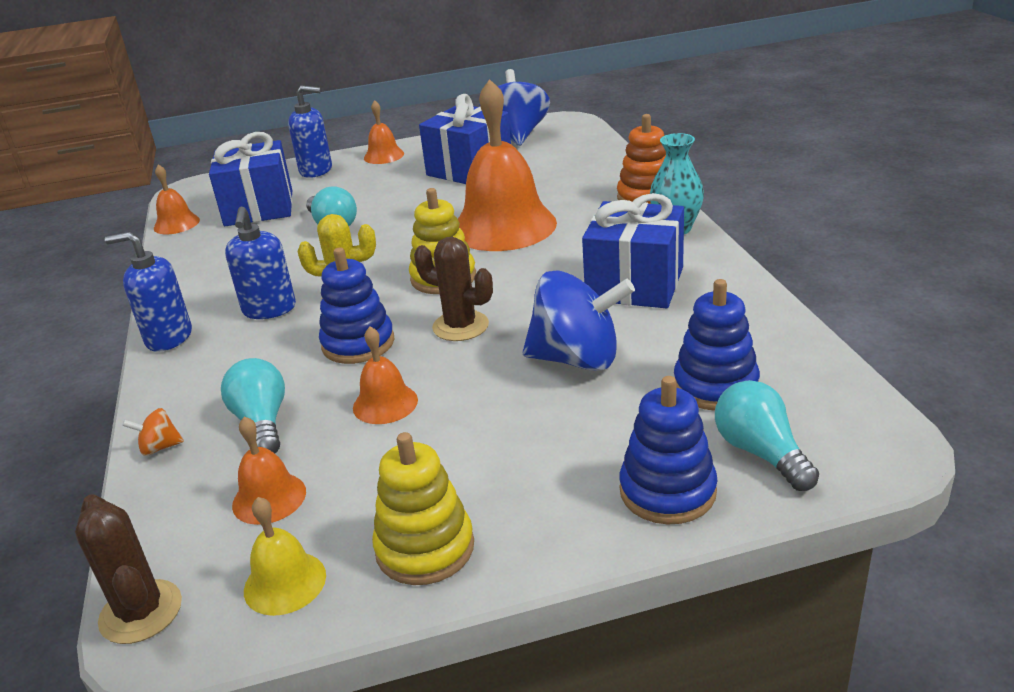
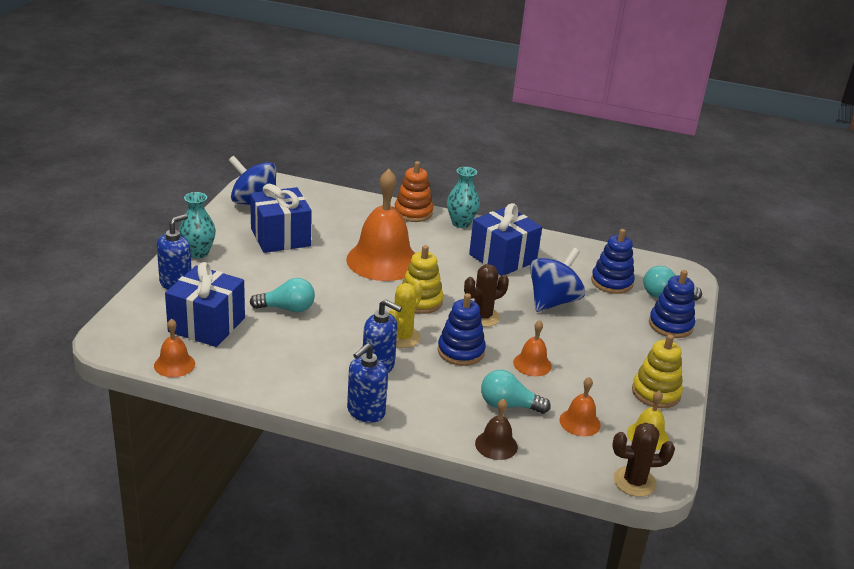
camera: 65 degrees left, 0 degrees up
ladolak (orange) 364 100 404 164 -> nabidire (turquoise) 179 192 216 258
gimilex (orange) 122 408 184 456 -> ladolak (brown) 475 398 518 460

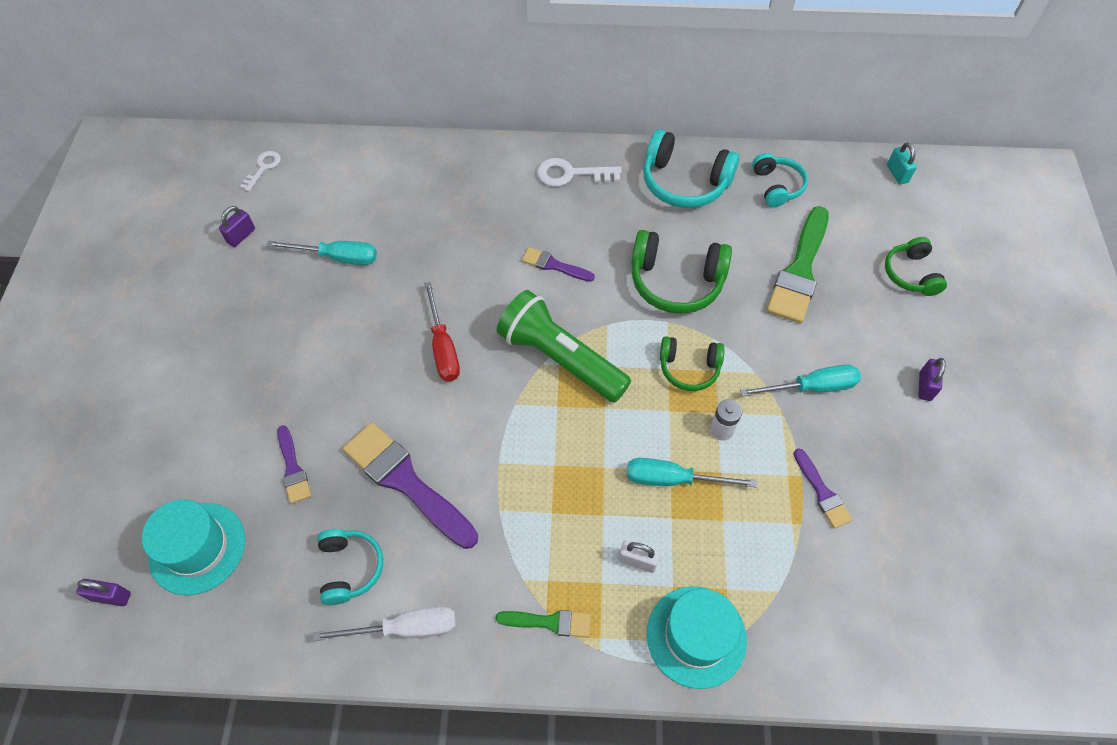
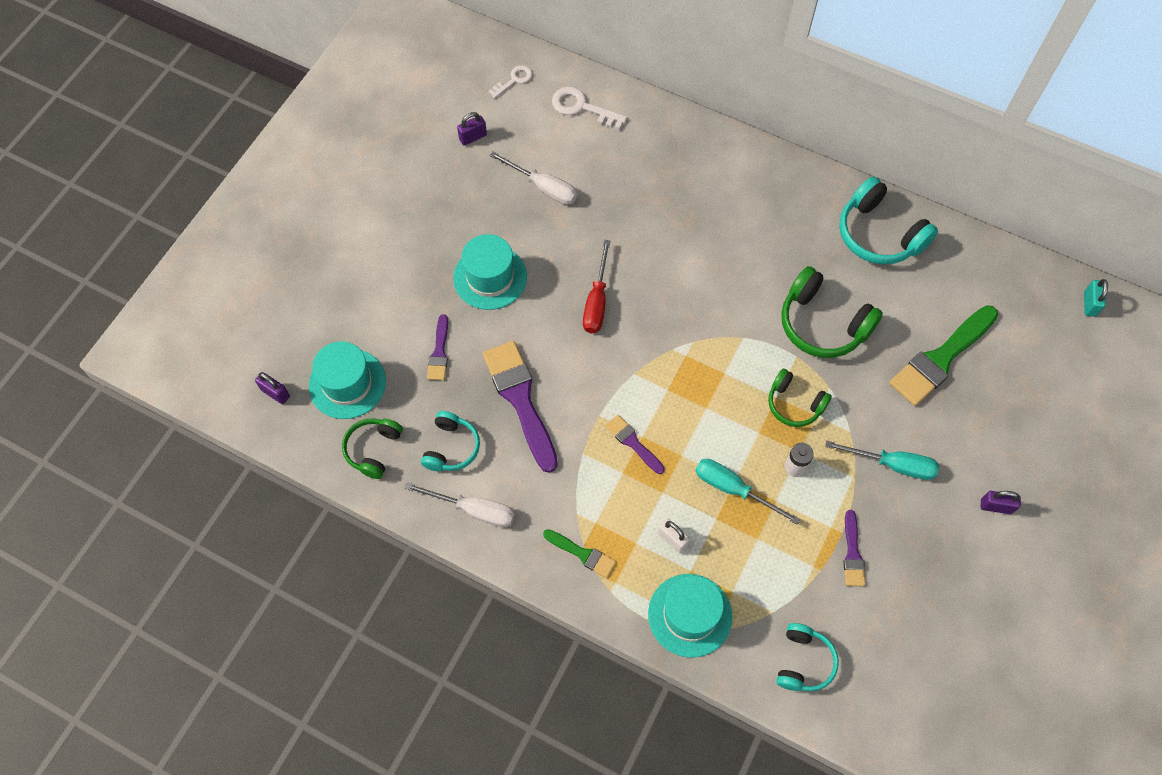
camera: 25 degrees right, 5 degrees up
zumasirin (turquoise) 752 153 808 207 -> zumasirin (turquoise) 777 623 839 691, shifted
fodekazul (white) 537 158 622 187 -> fodekazul (white) 552 87 627 130, shifted
zumasirin (green) 885 237 947 296 -> zumasirin (green) 342 418 403 479, shifted
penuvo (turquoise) 266 241 377 265 -> penuvo (white) 490 152 577 205
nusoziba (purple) 522 247 595 282 -> nusoziba (purple) 605 415 665 474, shifted
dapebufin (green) 497 290 631 403 -> none
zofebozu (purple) 918 358 946 401 -> zofebozu (purple) 981 491 1021 514, 60 degrees clockwise
none -> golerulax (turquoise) 453 234 527 310

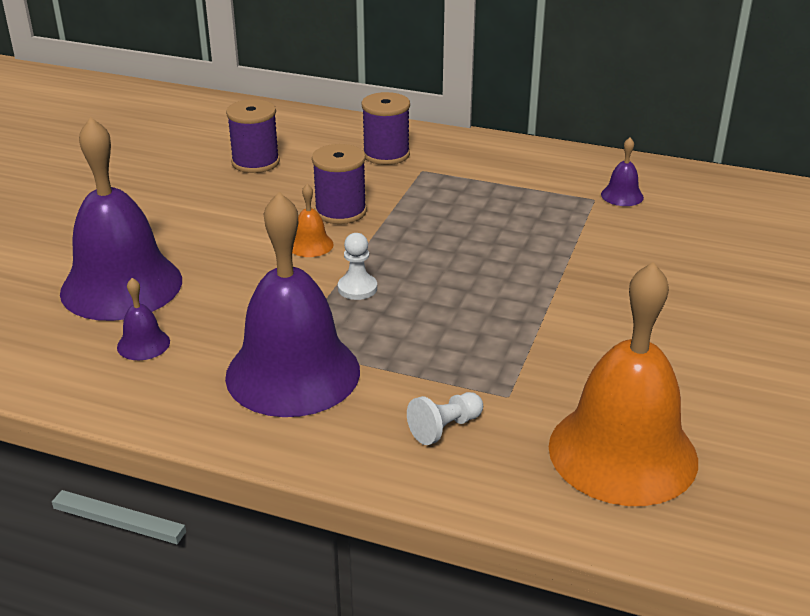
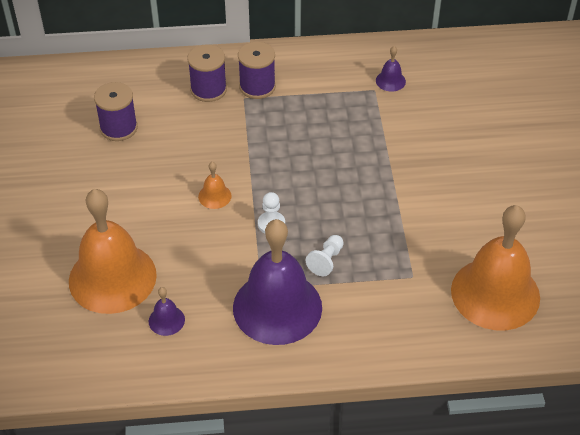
camera: 25 degrees left, 15 degrees up
ladolak (purple) 60 117 182 321 -> ladolak (orange) 69 189 157 314
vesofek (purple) 312 144 367 224 -> vesofek (purple) 238 42 276 99, shifted
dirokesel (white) 407 392 483 445 -> dirokesel (white) 306 235 344 276, shifted

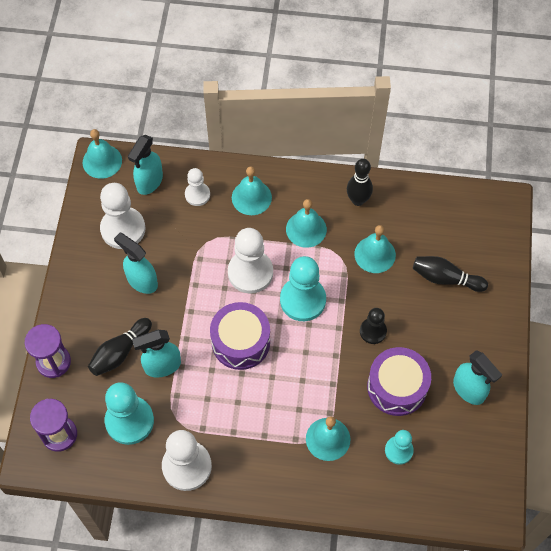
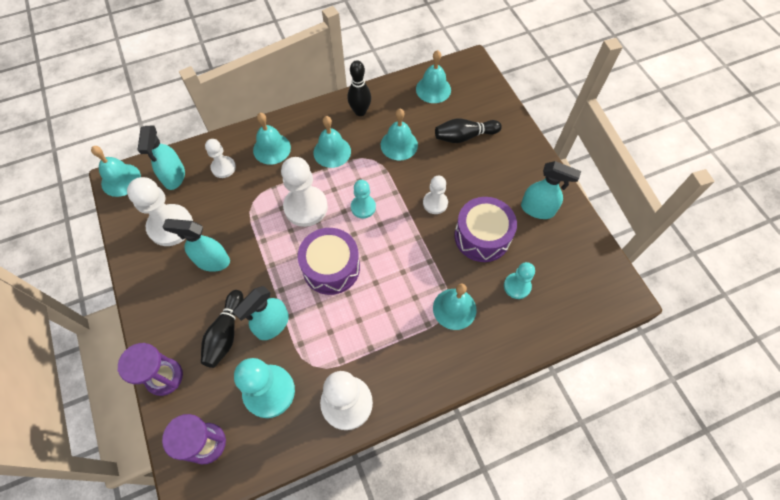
camera: 30 degrees left, 0 degrees up
dirokesel (turquoise) 280 256 326 321 -> dirokesel (turquoise) 351 180 376 218, x0.58
dirokesel (black) 360 308 387 344 -> dirokesel (white) 423 176 448 214
none -> ladolak (turquoise) 416 50 451 103

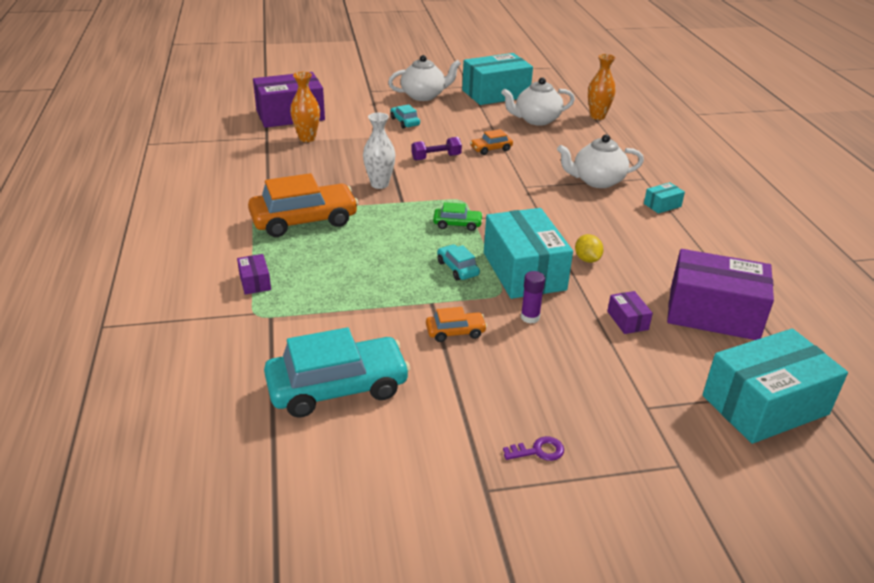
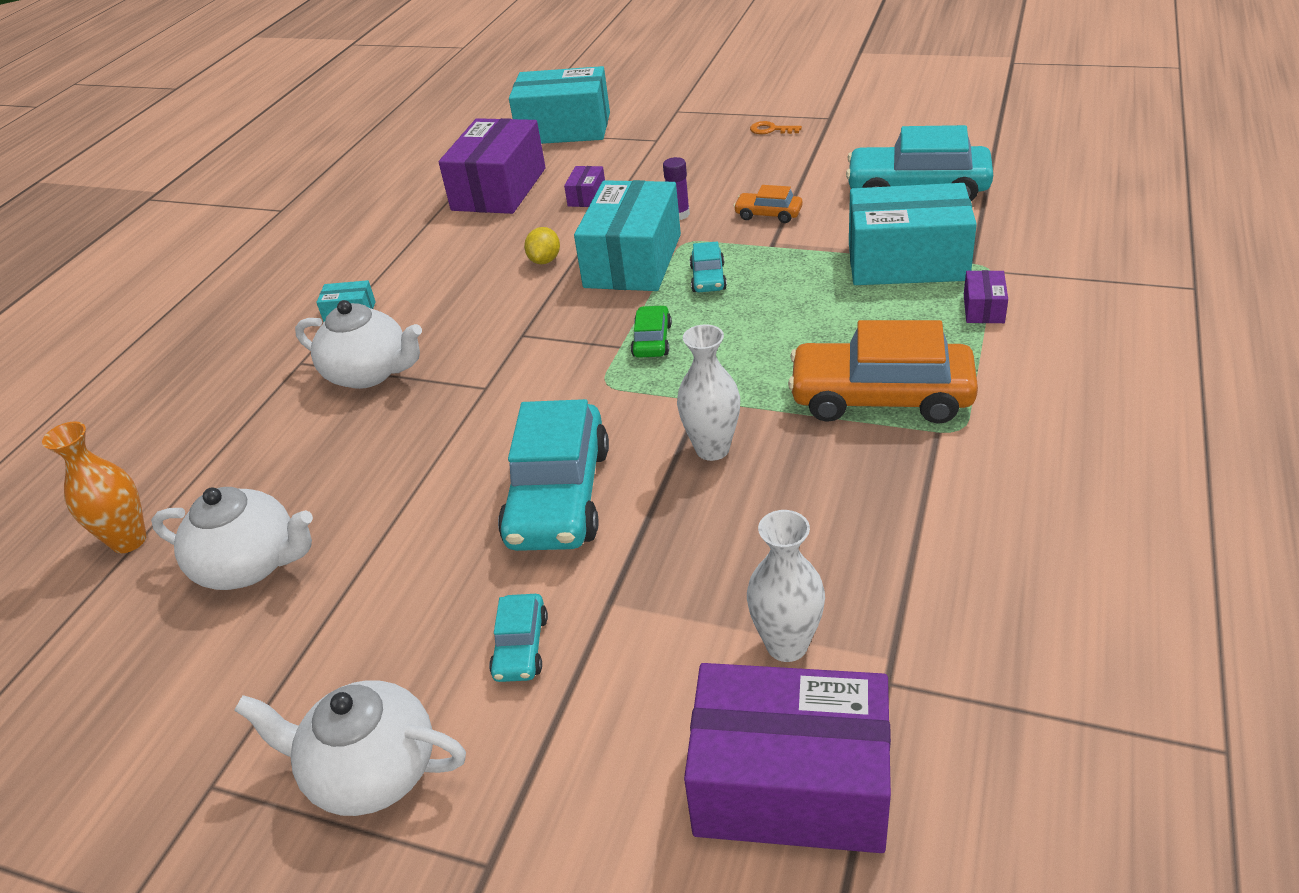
camera: 145 degrees left, 5 degrees up
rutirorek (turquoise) 462 53 533 105 -> rutirorek (turquoise) 849 183 977 285, shifted
nabidire (orange) 290 72 320 142 -> nabidire (white) 747 510 825 662
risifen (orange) 470 129 513 155 -> none
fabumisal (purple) 412 137 462 160 -> risifen (turquoise) 498 399 609 551
risifen (green) 433 202 483 231 -> risifen (green) 631 305 672 358, 60 degrees clockwise
rutirorek (purple) 667 249 774 340 -> rutirorek (purple) 439 118 546 214, 60 degrees clockwise
fodekazul (purple) 503 436 564 461 -> fodekazul (orange) 750 121 802 134

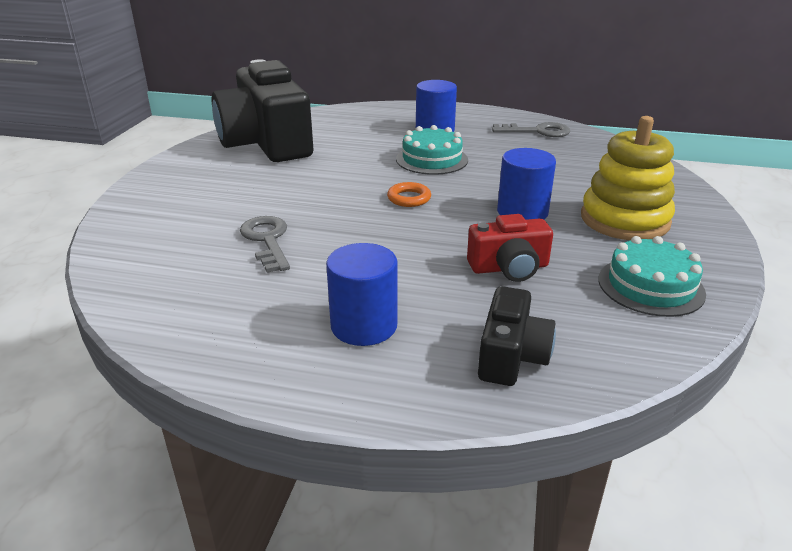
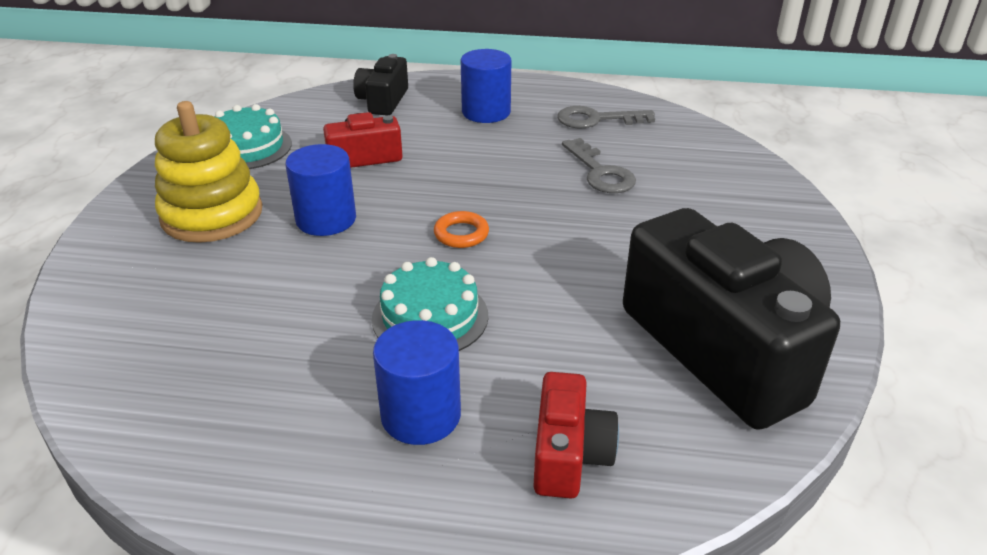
camera: 175 degrees right, 5 degrees up
fodekazul (grey) 492 122 570 137 -> fodekazul (grey) 557 106 655 129, shifted
none -> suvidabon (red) 534 372 619 499

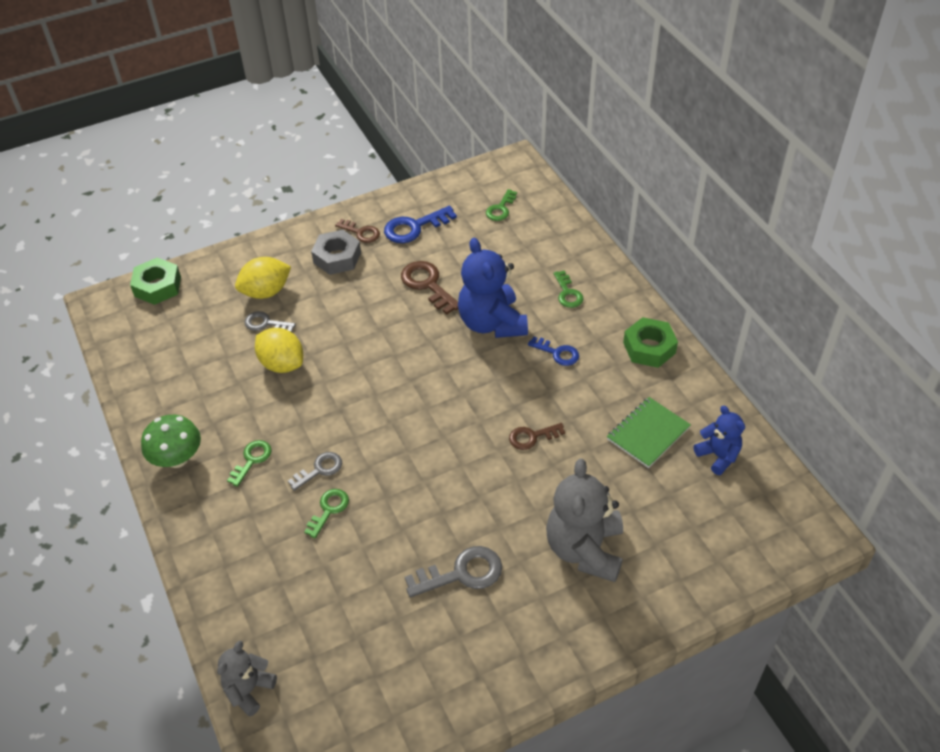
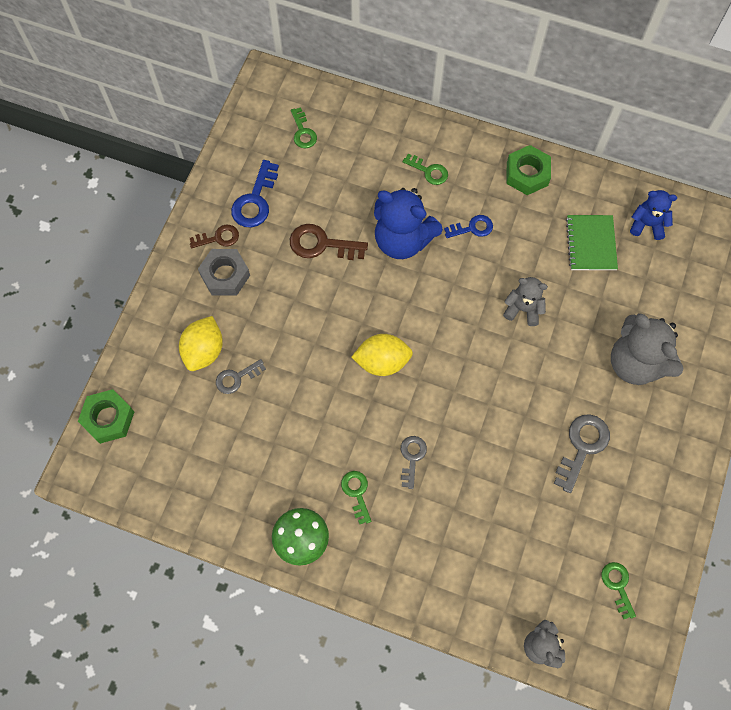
camera: 45 degrees left, 20 degrees up
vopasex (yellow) 255 328 303 373 -> vopasex (yellow) 351 334 413 376, shifted
fodekazul (brown) 509 423 565 450 -> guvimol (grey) 503 277 548 326
fodekazul (green) 304 489 349 538 -> fodekazul (green) 601 562 636 619, shifted

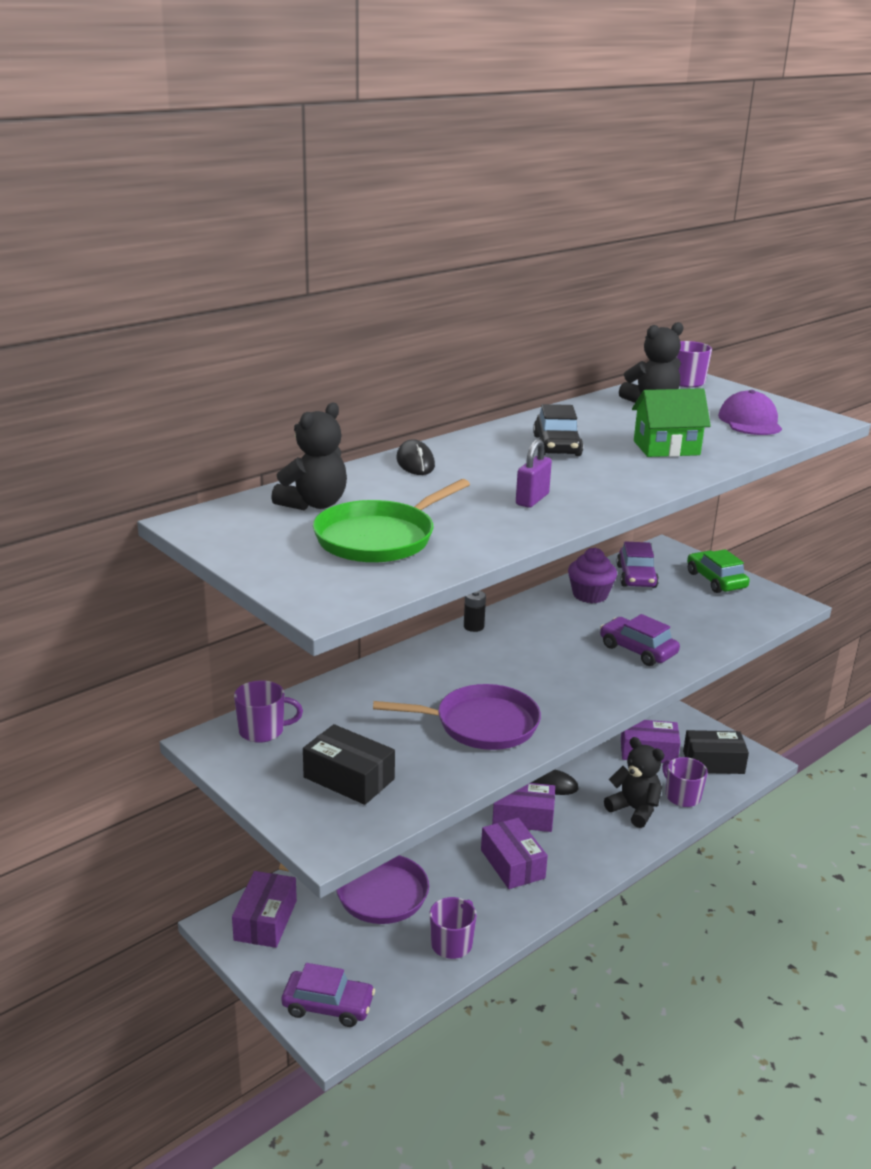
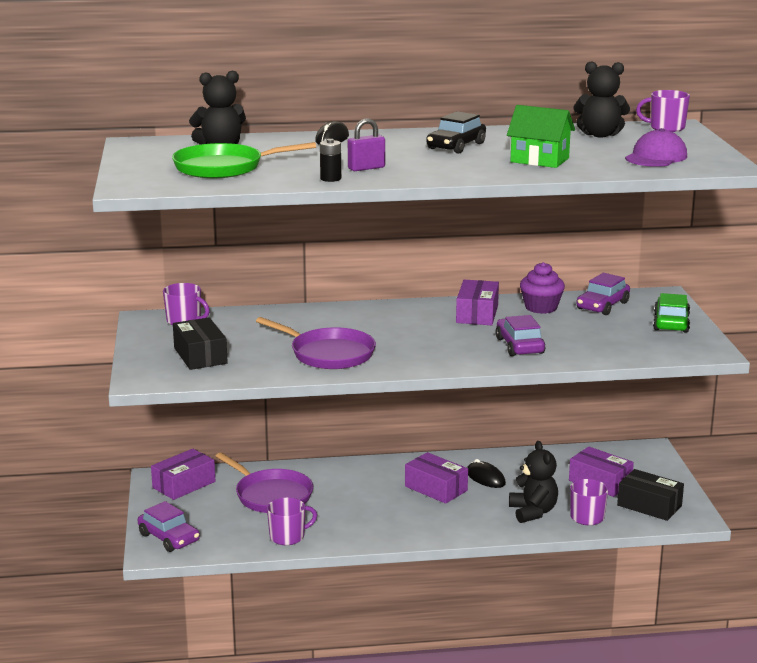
camera: 35 degrees right, 5 degrees down
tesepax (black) 464 591 486 632 -> tesepax (black) 320 139 341 182, shifted
rutirorek (purple) 481 818 548 889 -> rutirorek (purple) 456 280 499 325, shifted

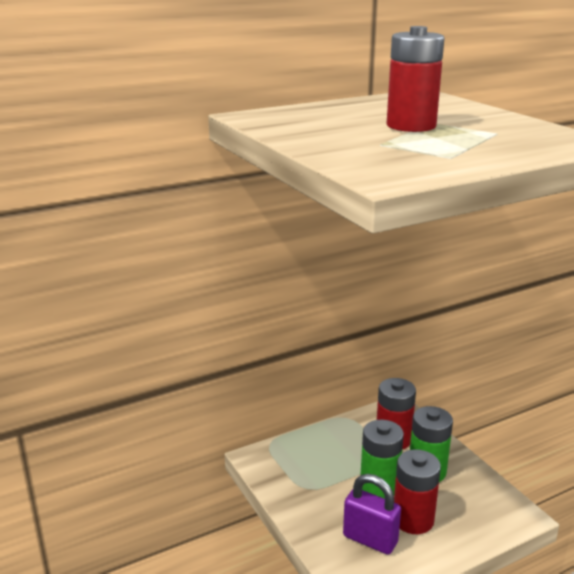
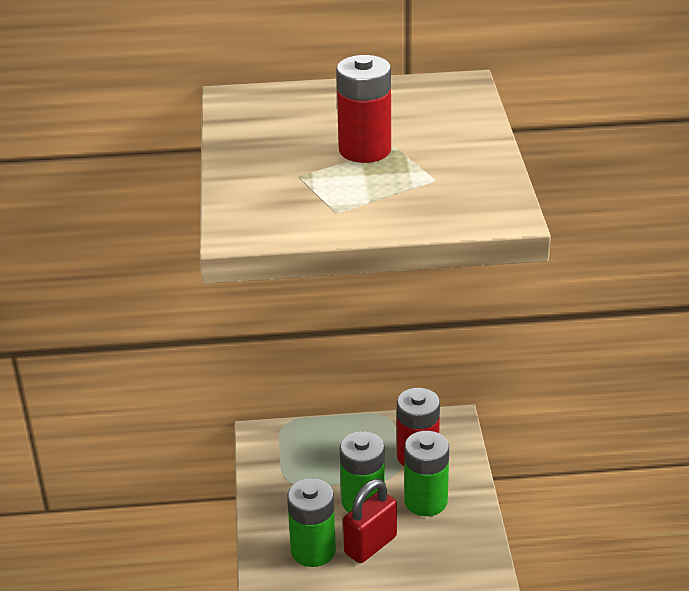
camera: 25 degrees right, 10 degrees up
tesepax (red) 394 449 441 534 -> zofebozu (red) 343 479 397 563
zofebozu (purple) 343 474 401 555 -> tesepax (green) 287 478 336 567

